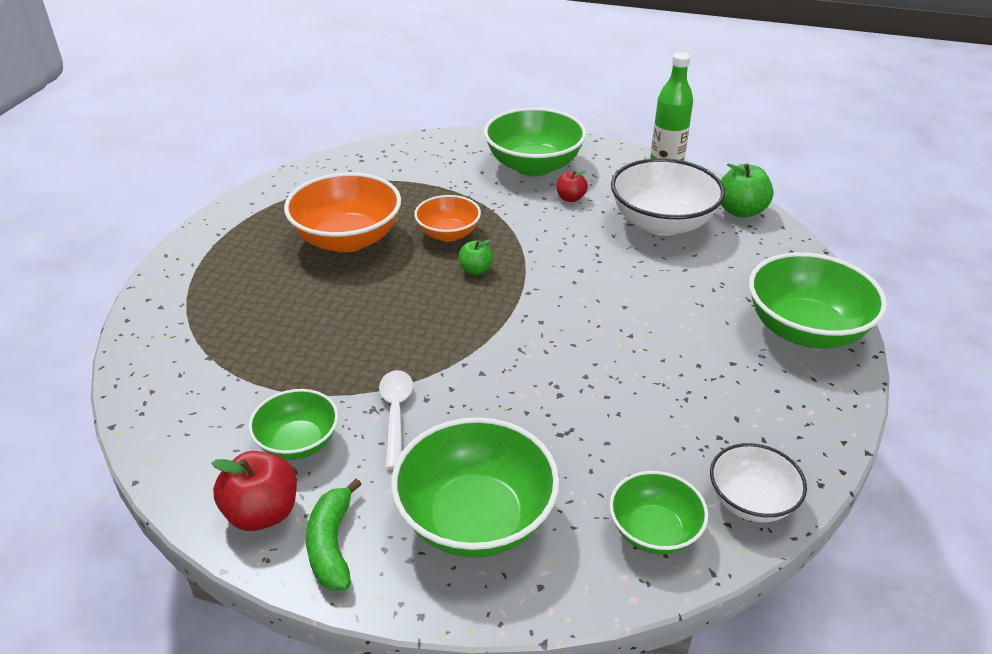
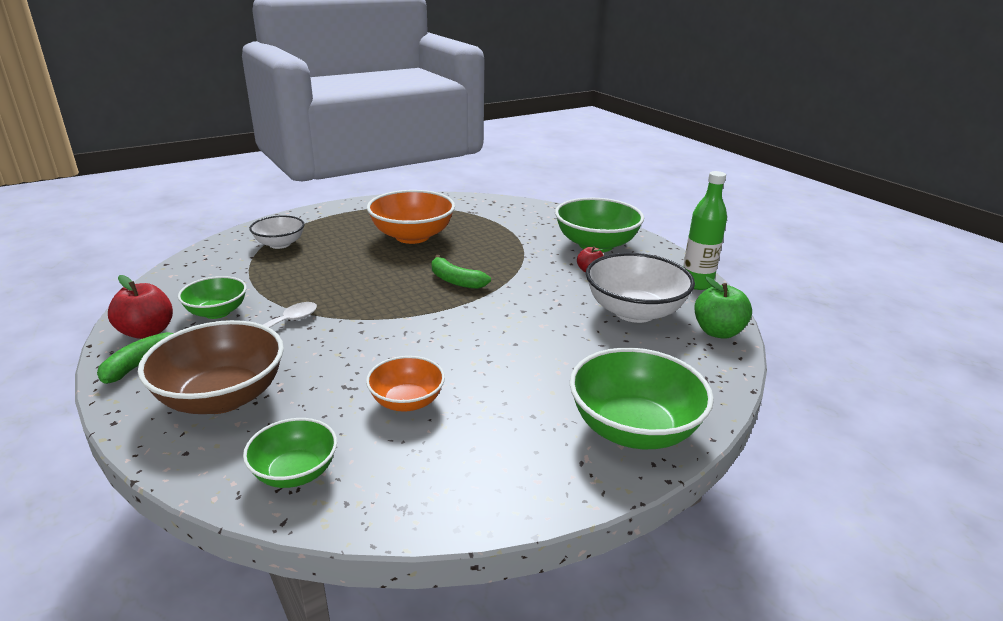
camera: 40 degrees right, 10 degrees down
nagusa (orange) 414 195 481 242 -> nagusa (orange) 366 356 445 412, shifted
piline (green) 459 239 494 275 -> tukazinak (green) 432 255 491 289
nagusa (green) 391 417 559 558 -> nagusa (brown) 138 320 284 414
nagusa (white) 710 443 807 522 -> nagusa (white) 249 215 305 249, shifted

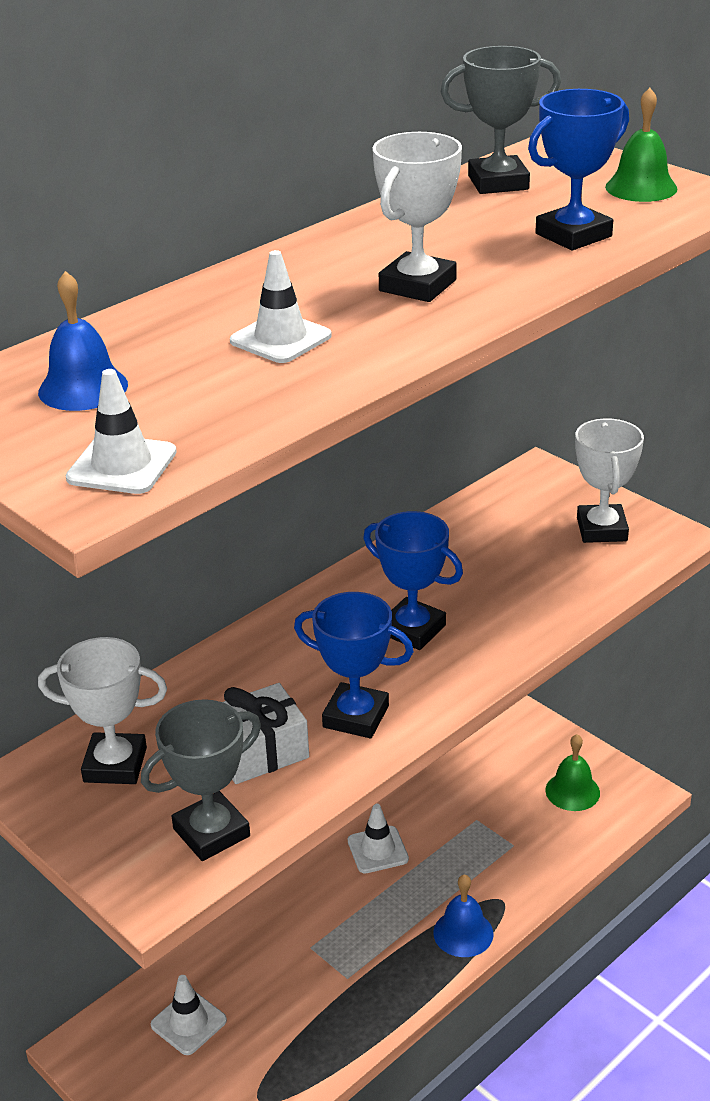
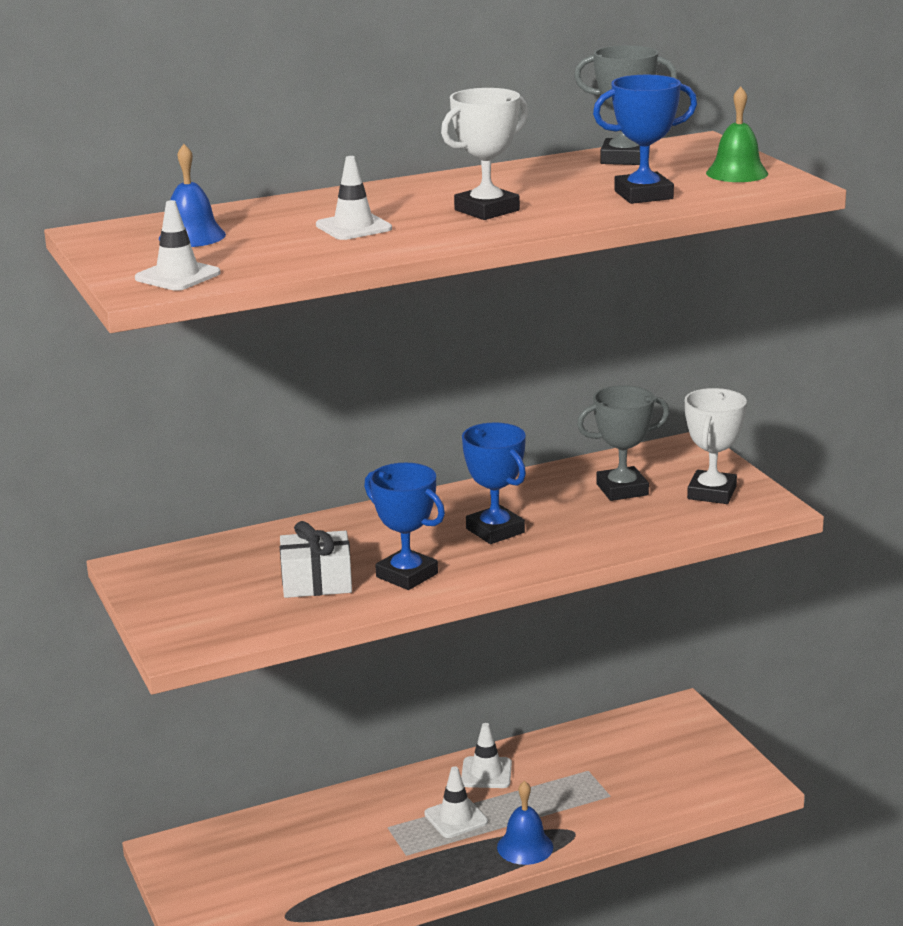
camera: 20 degrees right, 10 degrees down
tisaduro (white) 38 637 167 784 -> none
tisaduro (grey) 141 699 261 861 -> tisaduro (grey) 577 385 669 501, shifted
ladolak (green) 545 734 600 811 -> none
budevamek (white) 151 975 227 1055 -> budevamek (white) 424 766 488 838, shifted

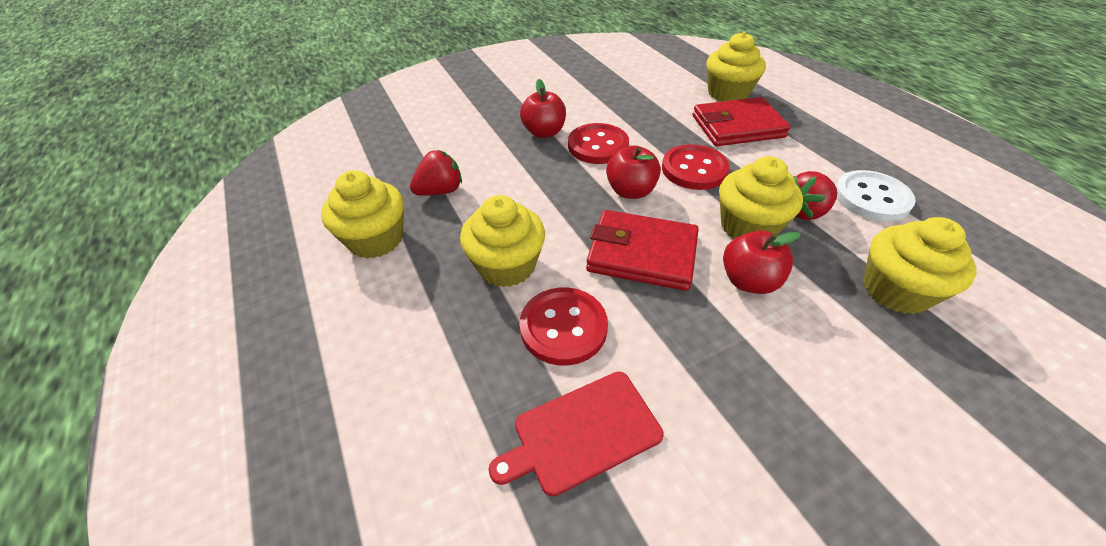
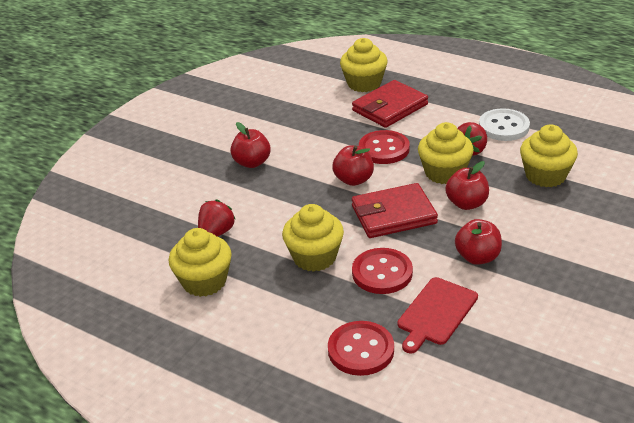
camera: 30 degrees left, 10 degrees down
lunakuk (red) 568 123 629 164 -> lunakuk (red) 328 321 394 376, shifted
none -> piline (red) 455 219 502 265

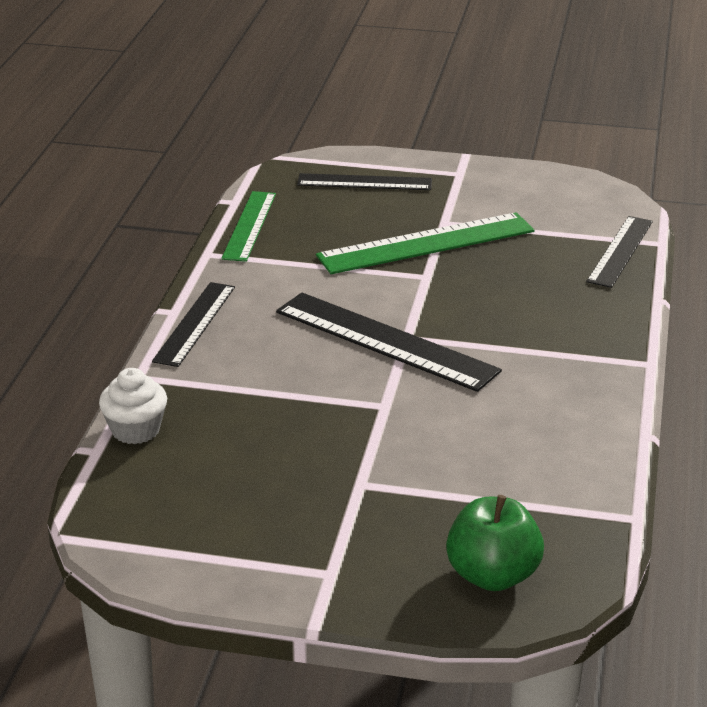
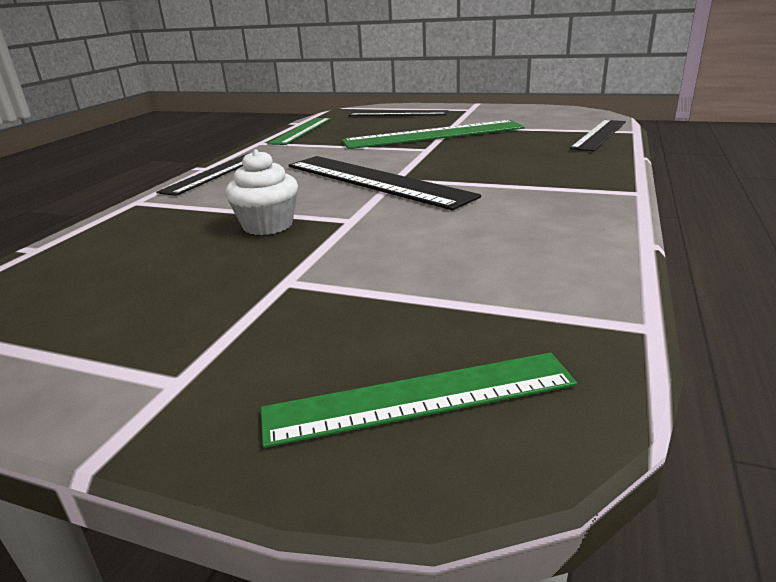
camera: 10 degrees right, 5 degrees down
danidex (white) 99 368 167 444 -> danidex (white) 225 149 298 235, shifted
piline (green) 446 495 544 591 -> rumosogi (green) 261 352 577 448

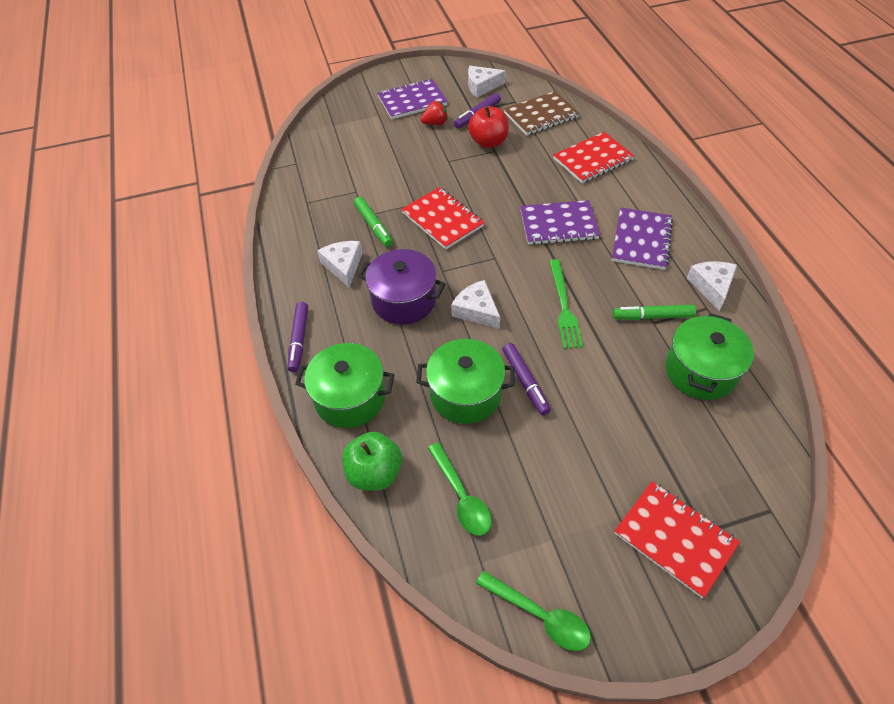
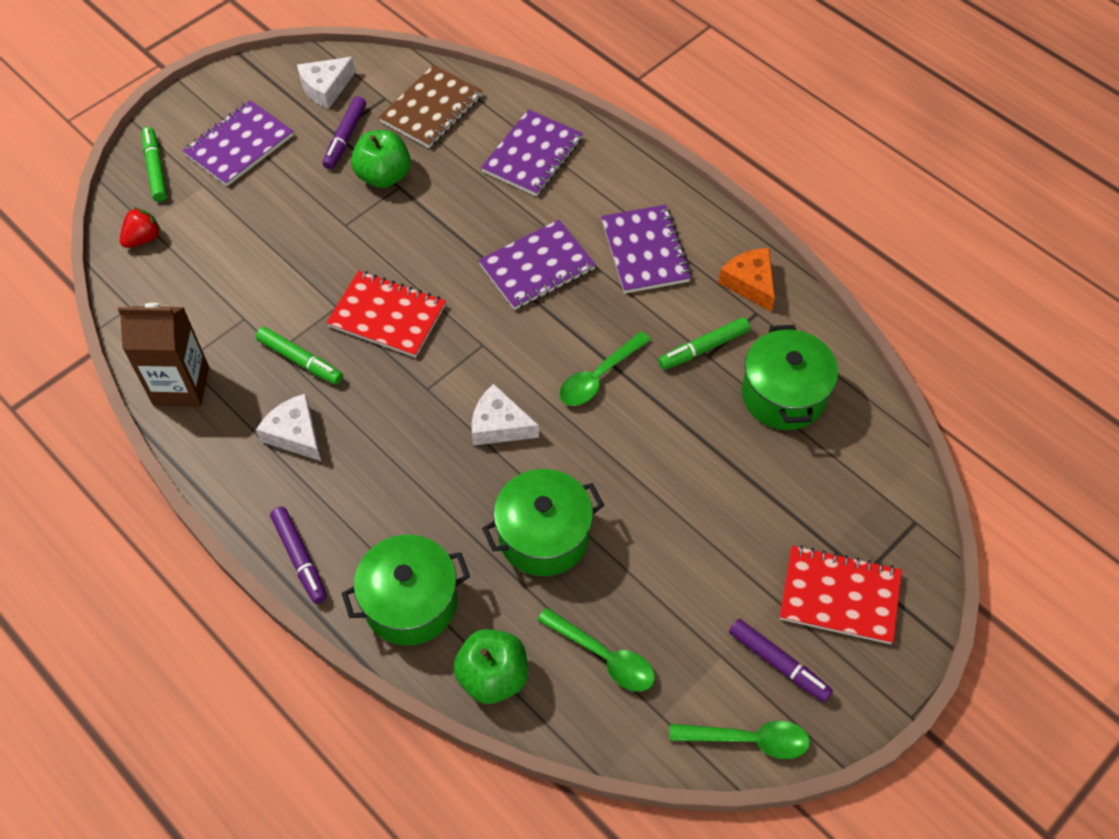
camera: 30 degrees left, 5 degrees up
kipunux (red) 421 101 448 125 -> kipunux (red) 120 207 161 248, shifted
piline (red) 468 106 509 148 -> piline (green) 351 130 411 188
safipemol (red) 553 132 634 183 -> safipemol (purple) 481 109 583 197
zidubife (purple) 358 249 446 325 -> none
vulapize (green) 549 259 583 349 -> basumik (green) 559 331 651 406
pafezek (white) 687 261 737 311 -> pafezek (orange) 718 248 775 312
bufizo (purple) 502 343 551 415 -> bufizo (purple) 729 619 833 702, shifted
none -> bufizo (green) 142 127 167 202
none -> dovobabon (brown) 118 303 209 407

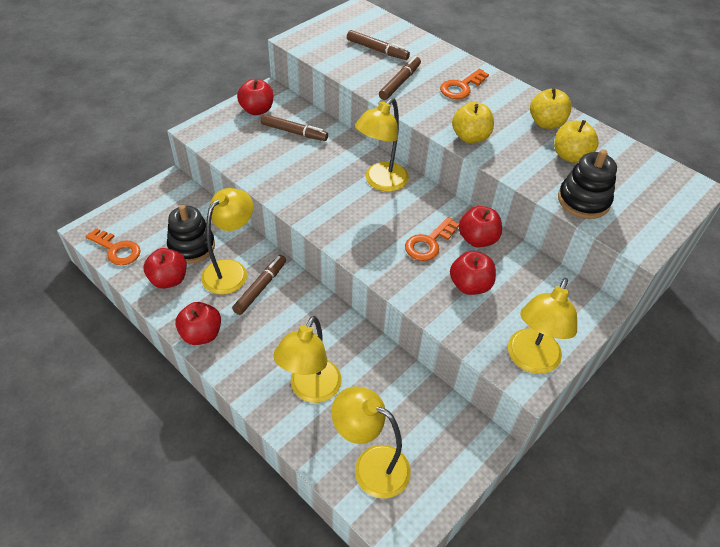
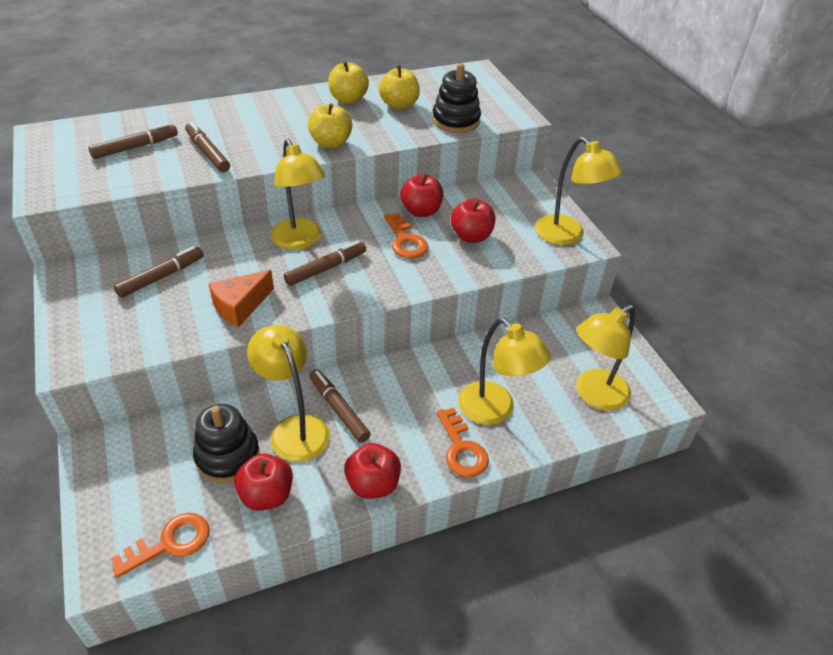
camera: 65 degrees left, 5 degrees down
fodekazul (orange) 440 69 489 99 -> fodekazul (orange) 437 408 489 477, shifted
piline (red) 237 79 273 115 -> none
none -> bufizo (brown) 284 241 366 286
none -> pafezek (orange) 209 270 274 327

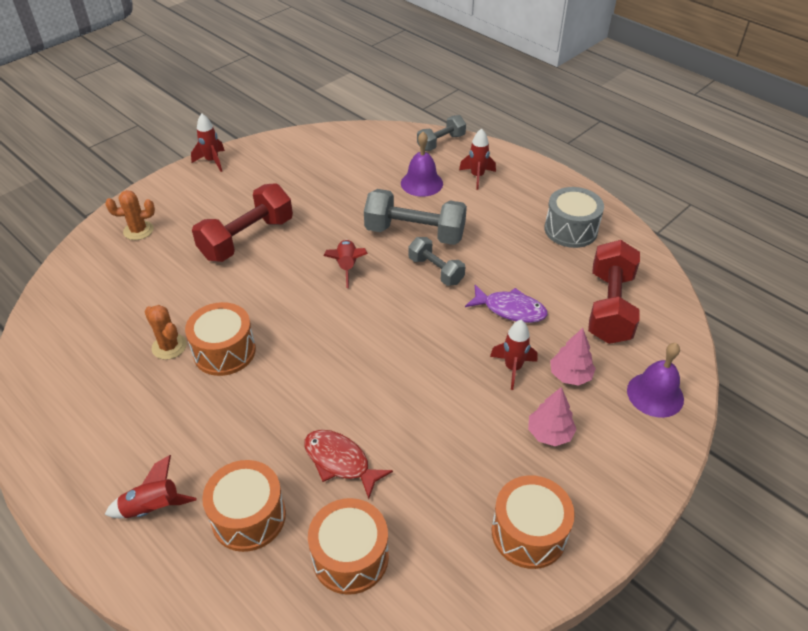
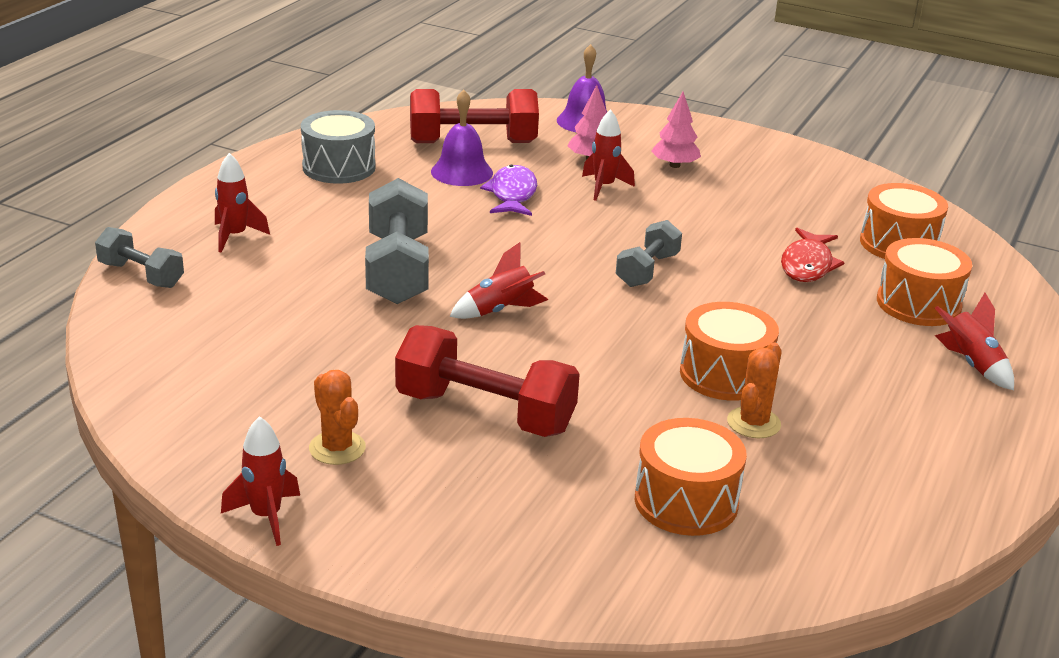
camera: 110 degrees left, 15 degrees down
ladolak (purple) 401 132 443 197 -> ladolak (purple) 431 90 493 186, shifted
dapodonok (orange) 105 190 155 240 -> dapodonok (orange) 309 370 366 465, shifted
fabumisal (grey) 409 237 465 286 -> fabumisal (grey) 616 220 682 287, shifted
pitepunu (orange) 492 475 575 569 -> pitepunu (orange) 635 418 747 536, shifted

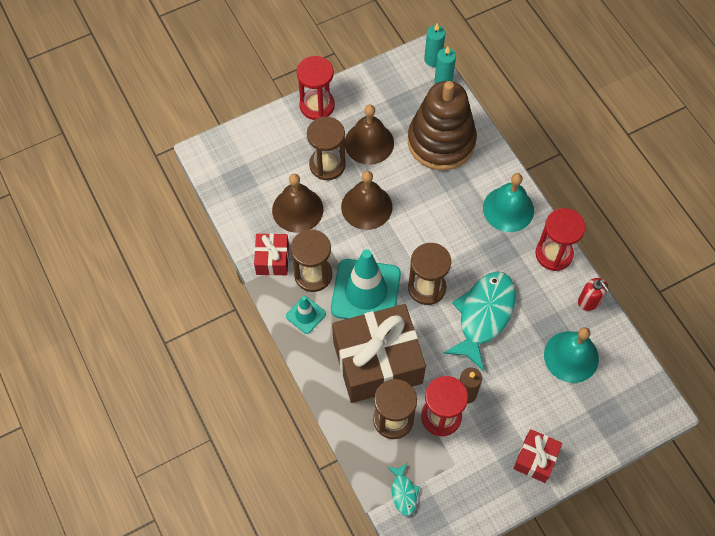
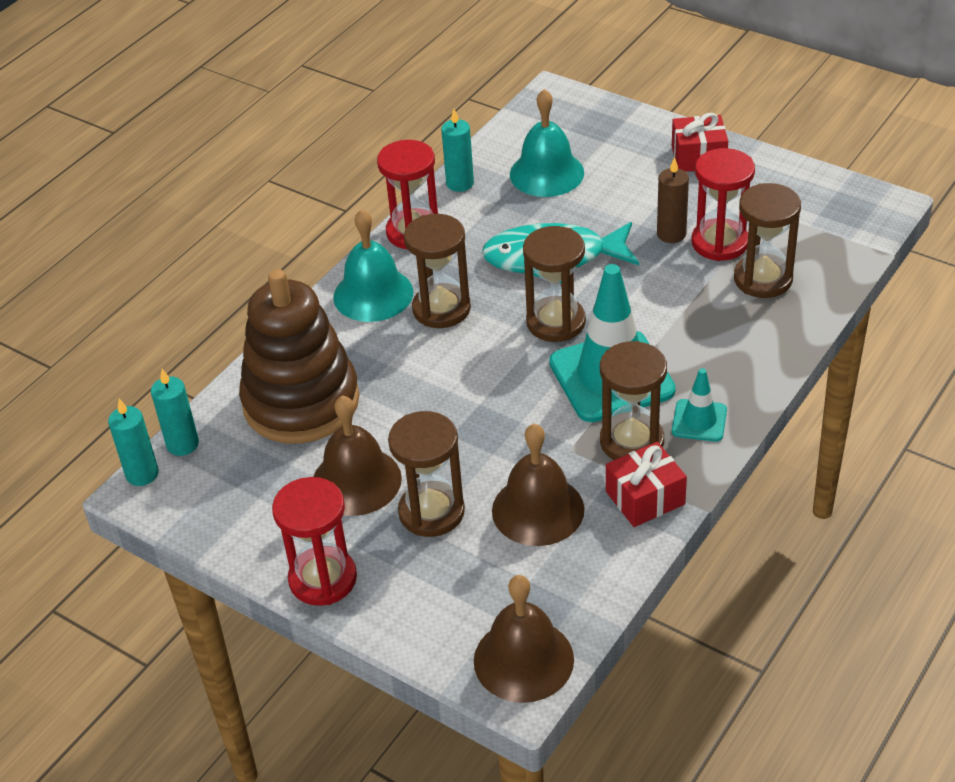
camera: 115 degrees left, 20 degrees down
ladolak (brown) 341 171 392 230 -> ladolak (brown) 474 575 574 703, shifted
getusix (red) 578 278 609 311 -> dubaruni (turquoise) 441 109 474 192
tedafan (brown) 332 304 426 403 -> none
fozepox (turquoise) 388 463 420 516 -> none
none -> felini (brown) 404 214 471 328

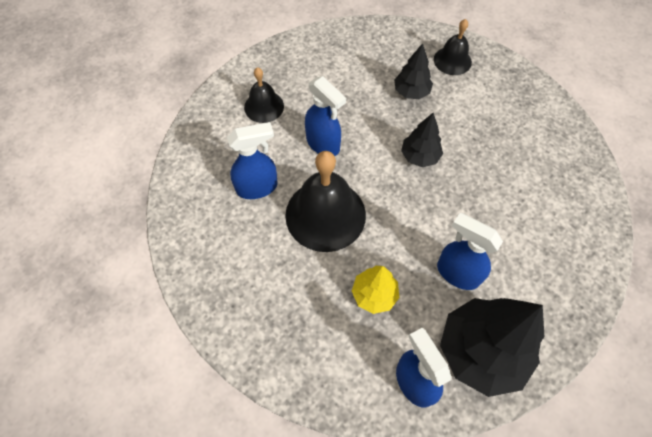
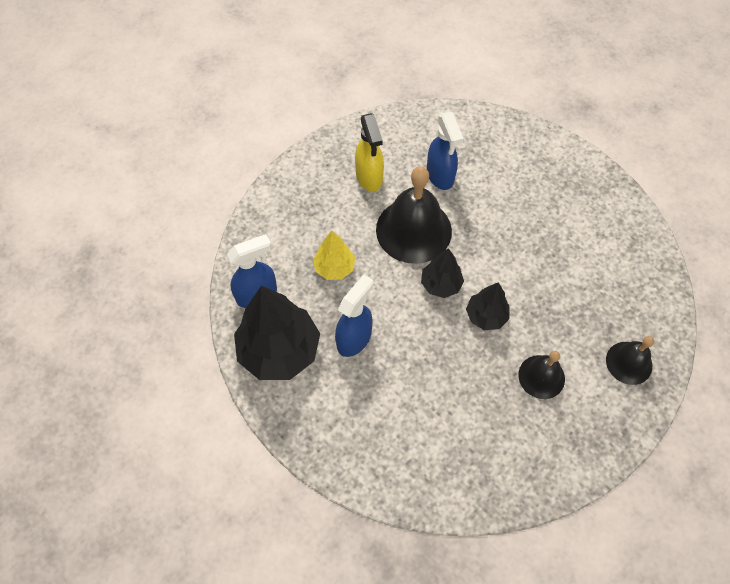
camera: 90 degrees right, 0 degrees up
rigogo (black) 394 43 433 99 -> rigogo (black) 421 248 464 298, shifted
ladolak (black) 244 67 284 123 -> ladolak (black) 518 351 565 399, shifted
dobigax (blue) 305 76 346 156 -> none
none -> dobigax (yellow) 355 113 384 192

